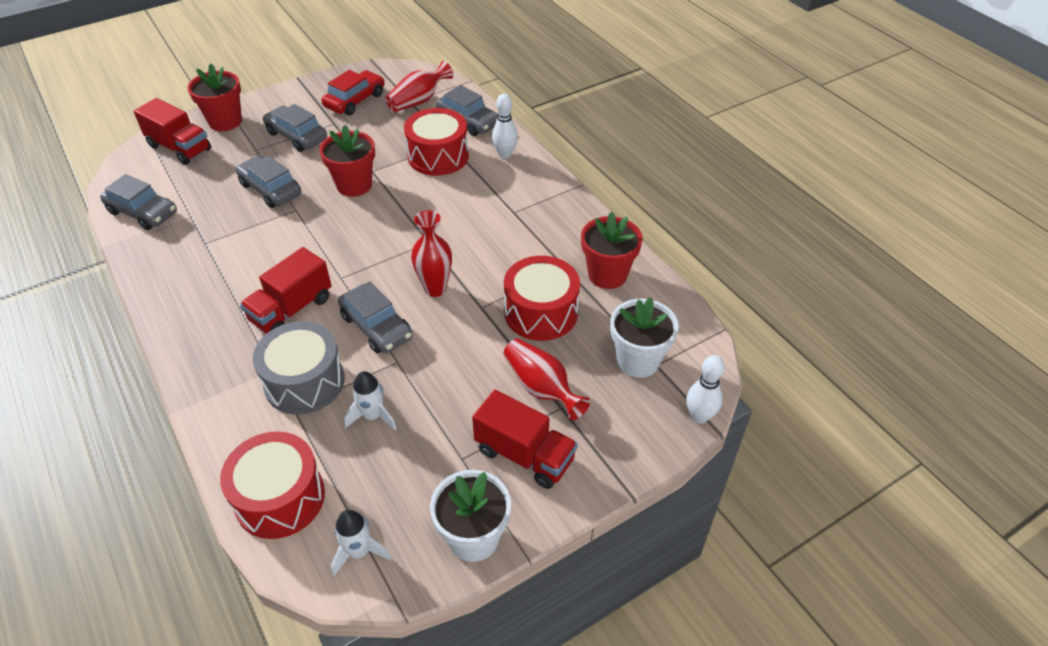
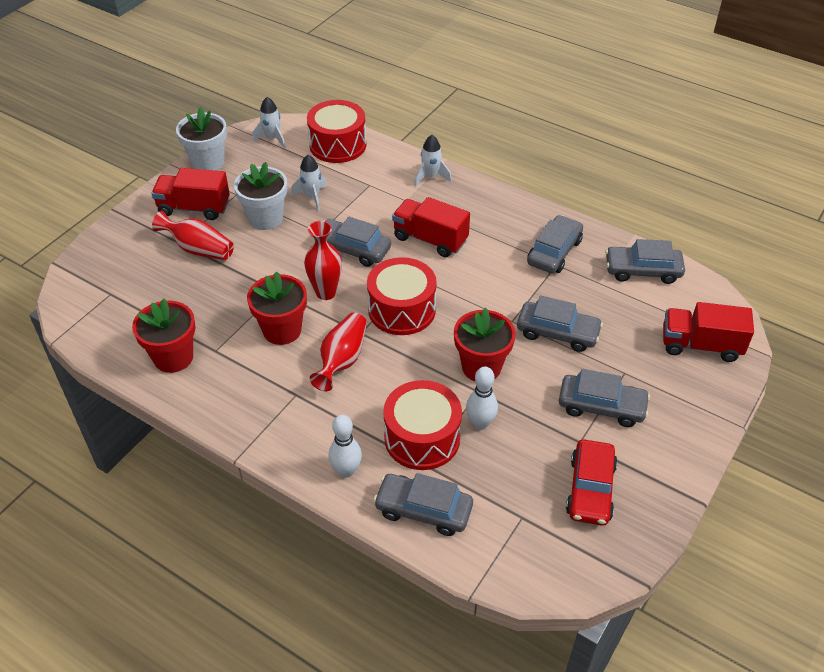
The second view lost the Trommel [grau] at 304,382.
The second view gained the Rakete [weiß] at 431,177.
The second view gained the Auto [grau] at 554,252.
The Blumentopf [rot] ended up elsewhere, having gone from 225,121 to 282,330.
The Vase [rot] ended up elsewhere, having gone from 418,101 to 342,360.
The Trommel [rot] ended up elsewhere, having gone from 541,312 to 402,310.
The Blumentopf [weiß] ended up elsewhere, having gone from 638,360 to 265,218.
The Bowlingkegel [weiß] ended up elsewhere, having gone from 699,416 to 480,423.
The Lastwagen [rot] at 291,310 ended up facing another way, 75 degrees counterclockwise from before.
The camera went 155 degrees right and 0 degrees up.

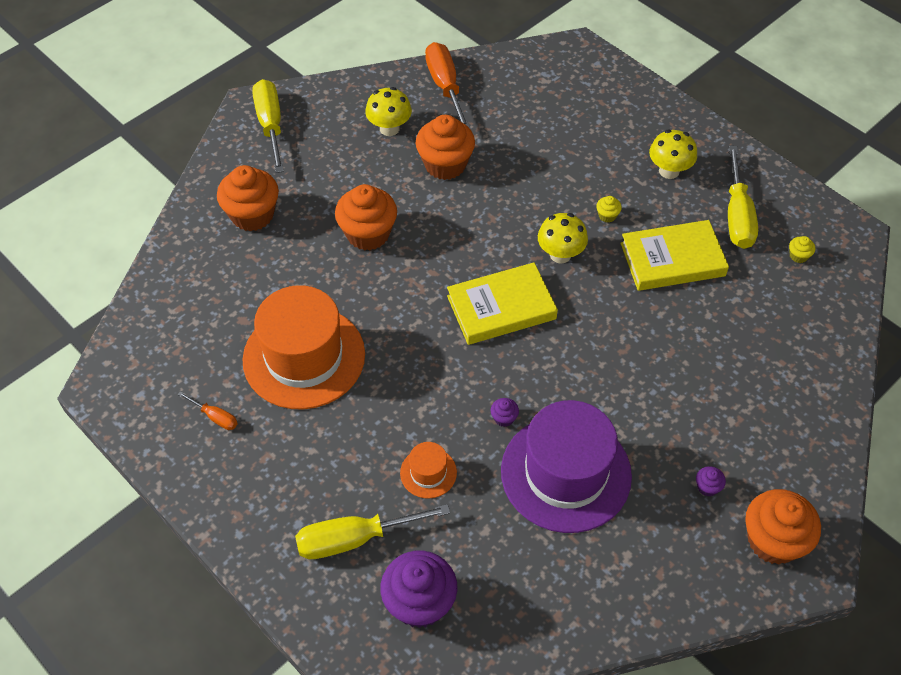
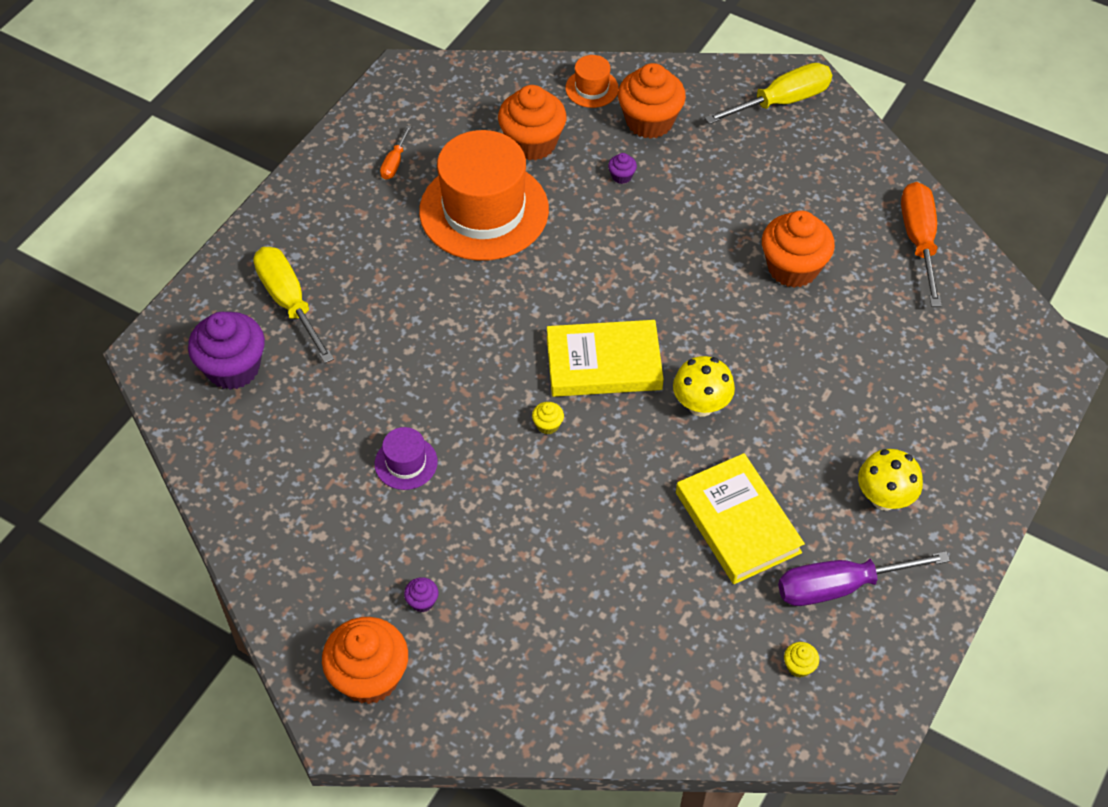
The second view lost the Pilz [gelb] at 389,128.
The Muffin [orange] ended up elsewhere, having gone from 368,234 to 532,143.
The Hut [orange] ended up elsewhere, having gone from 428,473 to 592,88.
The Muffin [lila] ended up elsewhere, having gone from 504,418 to 621,176.
The Muffin [gelb] ended up elsewhere, having gone from 607,216 to 548,425.
What was the Schraubenzieher [gelb] at 737,215 turned into the Schraubenzieher [lila] at 840,586.
The Schraubenzieher [orange] at 445,86 ended up facing another way, 60 degrees counterclockwise from before.
The Buch [gelb] at 501,307 ended up facing another way, 60 degrees counterclockwise from before.
The size of the Hut [lila] at 566,473 changed by a factor of 0.44.
The camera went 75 degrees right and 0 degrees up.

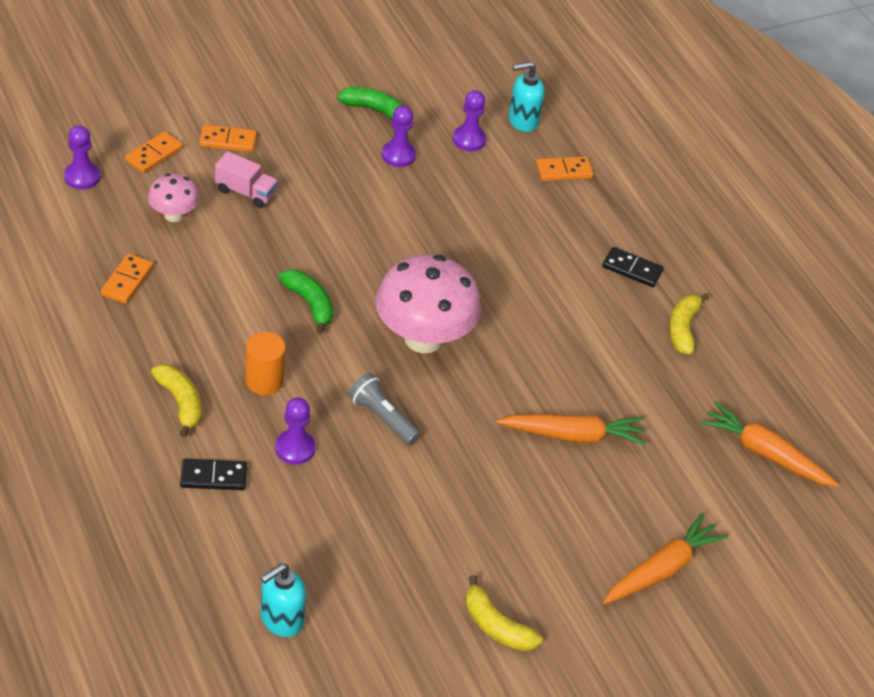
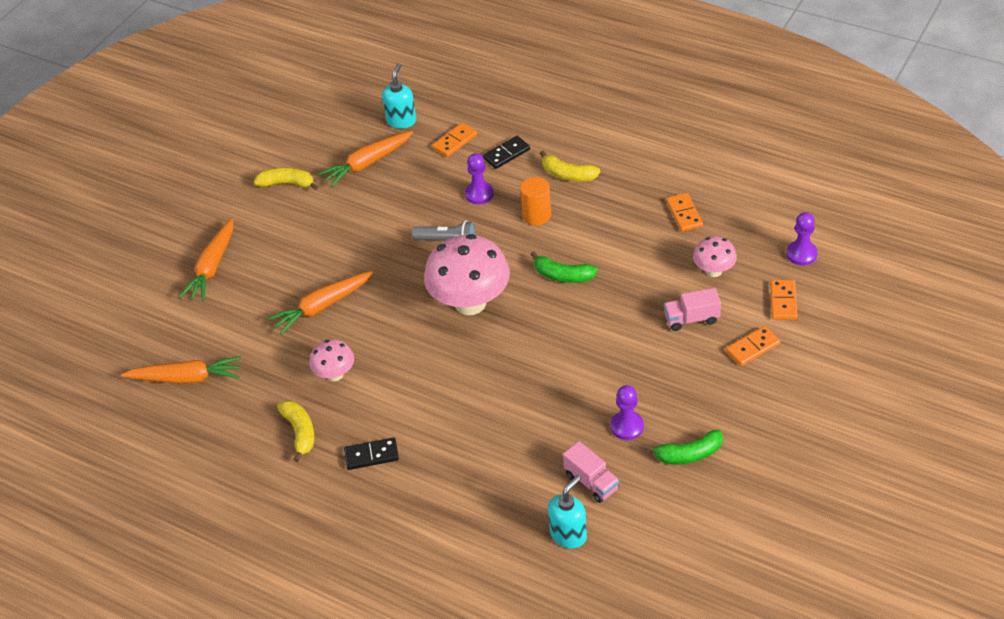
The second view gained the Pilz [rosa] at 335,374.
The second view gained the Karotte [orange] at 367,164.
The Dominostein [orange] ended up elsewhere, having gone from 564,171 to 455,141.
Where the Bauer [lila] stood at 469,140, the Lastwagen [rosa] came to stand at 591,482.
The camera went 155 degrees right and 0 degrees up.

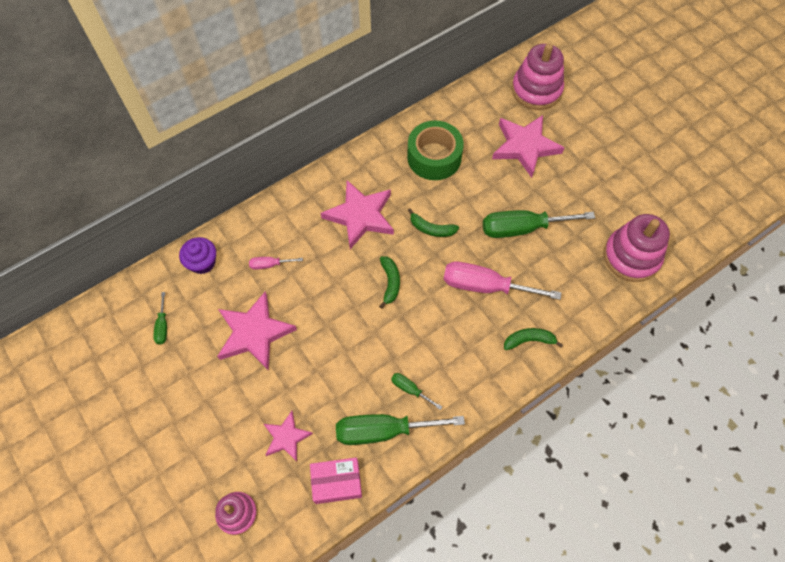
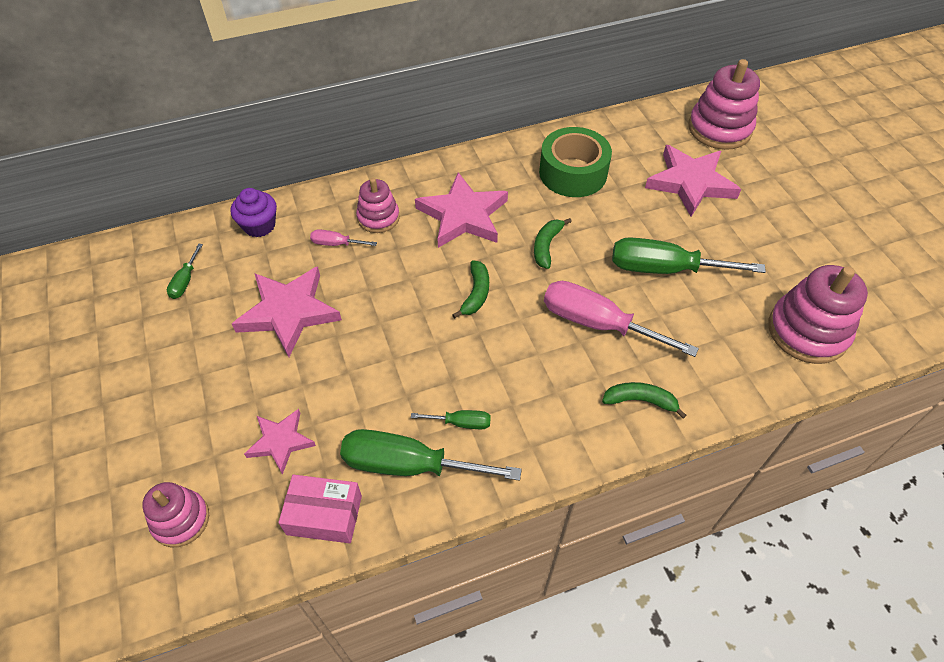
The second view gained the Stapelspielzeug [rosa] at 378,218.
The Schraubenzieher [grün] at 410,389 ended up facing another way, 135 degrees clockwise from before.
The Banane [grün] at 431,229 ended up facing another way, 75 degrees clockwise from before.
The camera went 15 degrees right and 10 degrees down.

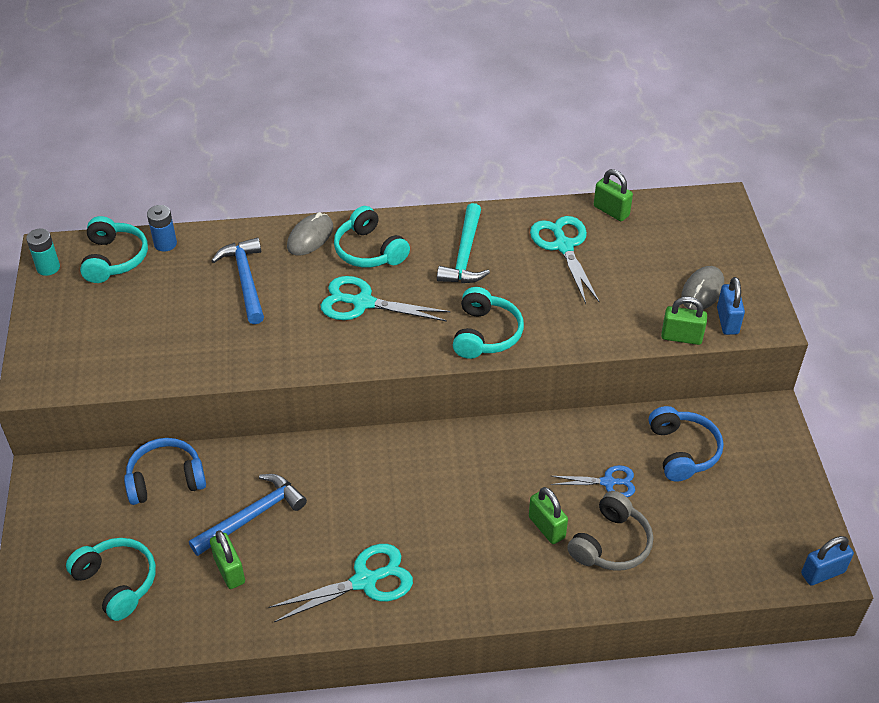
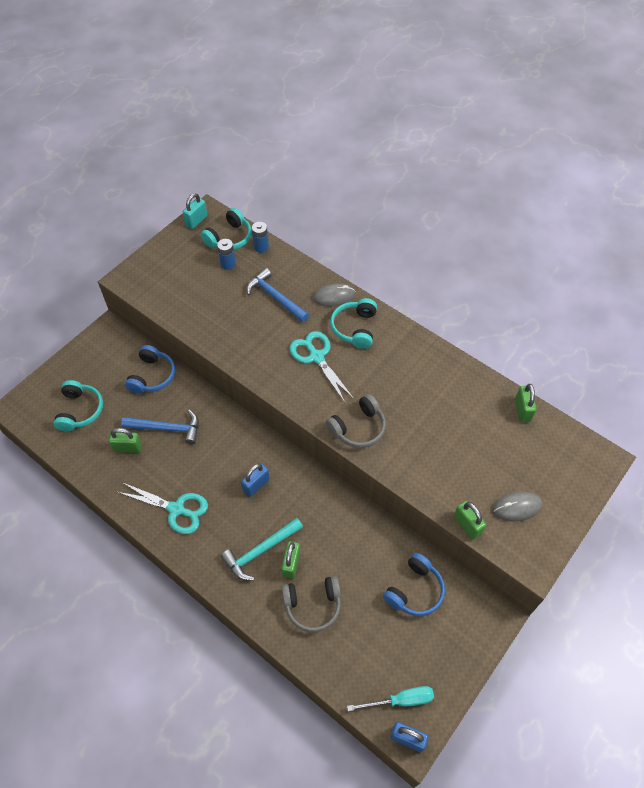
The second view lost the Schere [türkis] at 564,246.
The second view lost the Schere [blau] at 608,482.
The second view gained the Batterie [blau] at 228,264.
The second view gained the Schraubenzieher [türkis] at 400,700.
The Hammer [türkis] ended up elsewhere, having gone from 465,255 to 260,551.
The Vorhängeschloss [blau] ended up elsewhere, having gone from 727,321 to 256,485.
Where the Batterie [türkis] stood at 48,267, the Vorhängeschloss [türkis] came to stand at 196,221.
What was the Kopfhörer [türkis] at 485,334 turned into the Kopfhörer [grau] at 358,428.
The Kopfhörer [blau] at 166,479 ended up facing another way, 75 degrees clockwise from before.
The Vorhängeschloss [grün] at 229,571 ended up facing another way, 75 degrees clockwise from before.
The Hammer [blau] at 246,280 ended up facing another way, 75 degrees counterclockwise from before.
The camera went 45 degrees right and 10 degrees up.

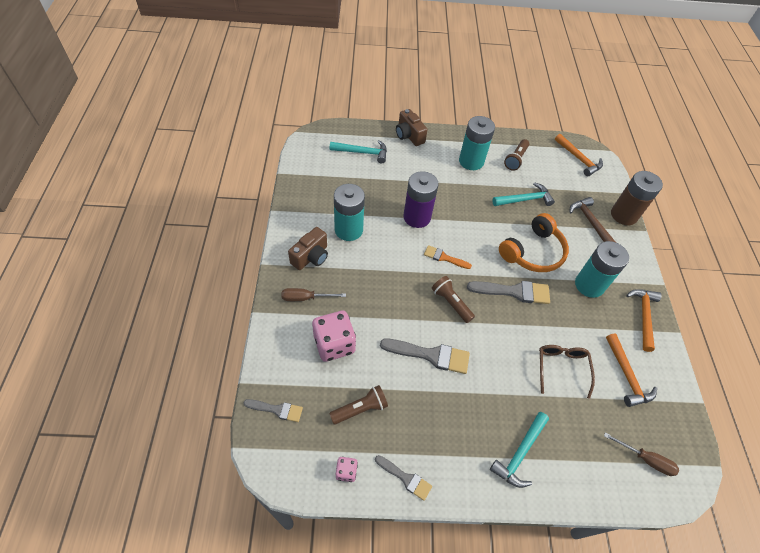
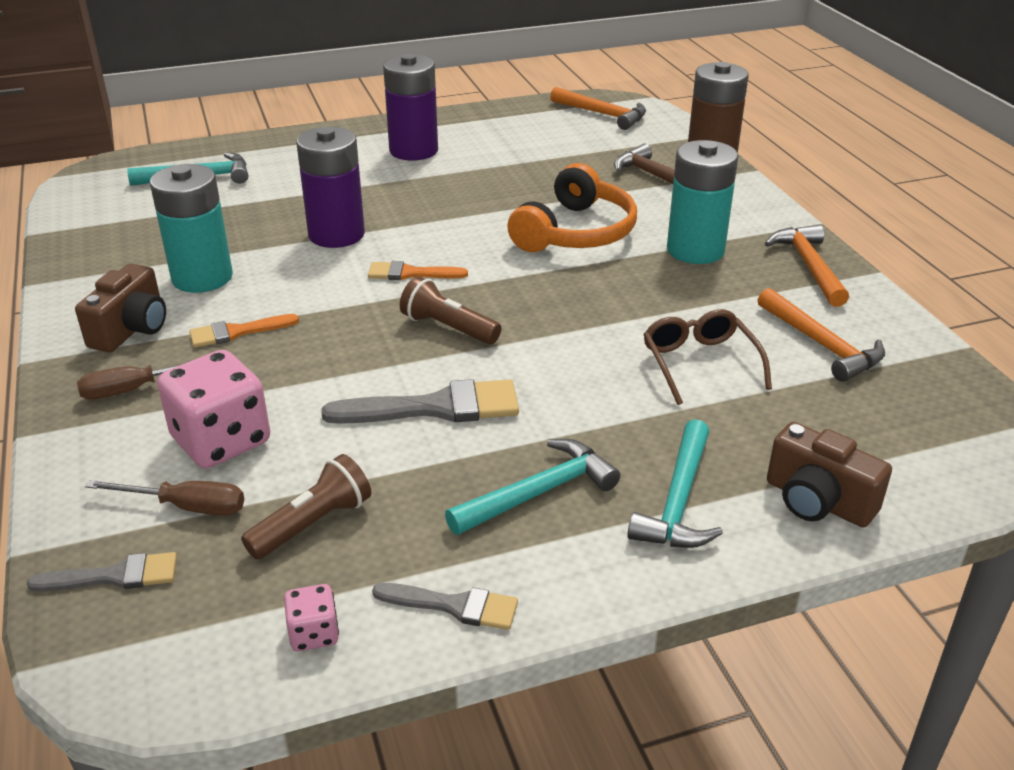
The second view lost the Pinsel [grau] at 514,292.
The second view lost the Taschenlampe [braun] at 516,159.
The second view gained the Pinsel [orange] at 237,332.
The Kamera [braun] ended up elsewhere, having gone from 409,135 to 817,501.
The Hammer [türkis] ended up elsewhere, having gone from 525,199 to 539,492.
The Schraubenzieher [braun] ended up elsewhere, having gone from 645,459 to 186,507.
What was the Batterie [türkis] at 471,161 turned into the Batterie [lila] at 413,150.
The camera went 15 degrees left and 20 degrees down.

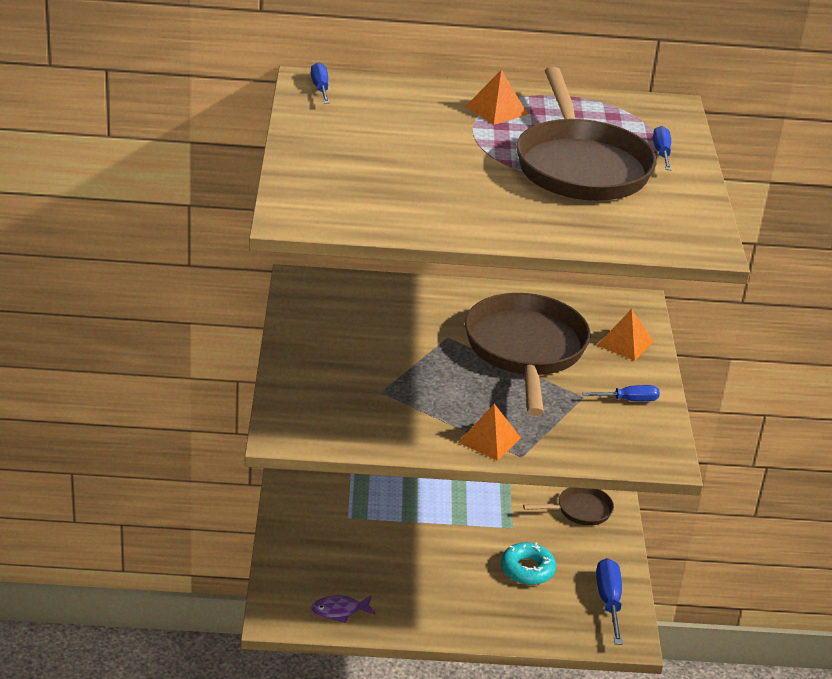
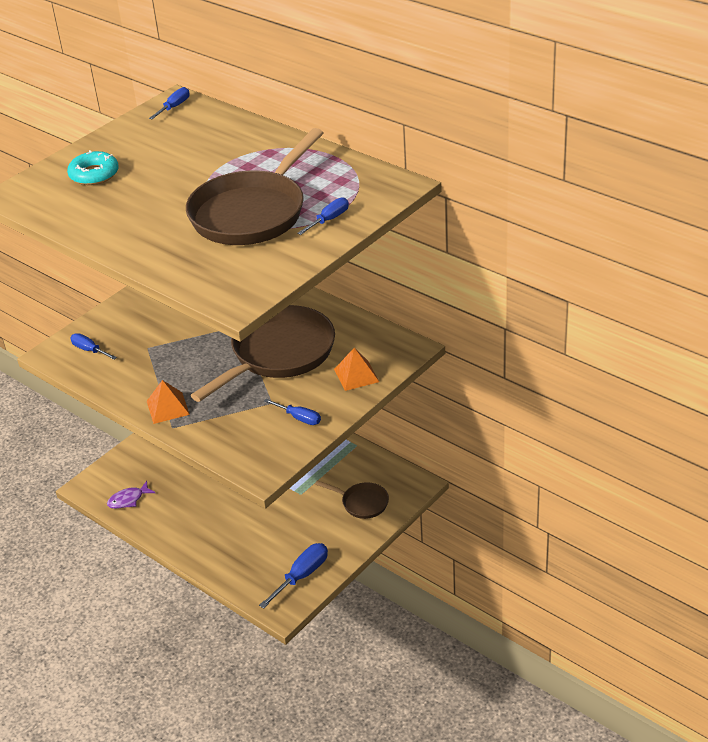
The second view lost the Pyramide [orange] at 496,110.
The second view gained the Schraubenzieher [blau] at 89,350.
The Donut [türkis] ended up elsewhere, having gone from 527,569 to 94,174.
The Fisch [lila] at 340,611 ended up facing another way, 60 degrees counterclockwise from before.
The camera went 45 degrees right and 5 degrees up.

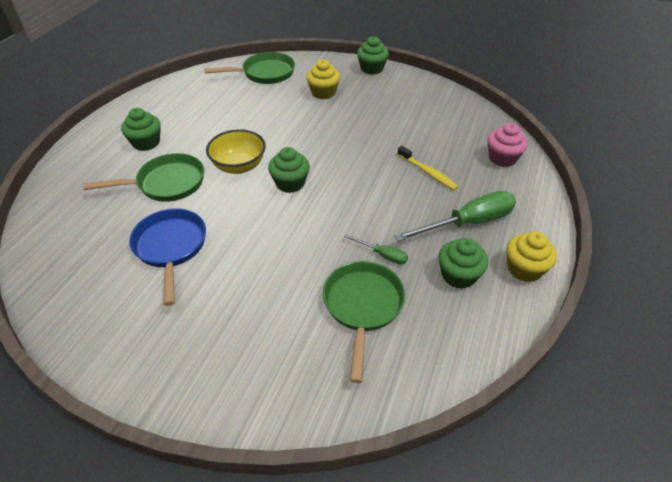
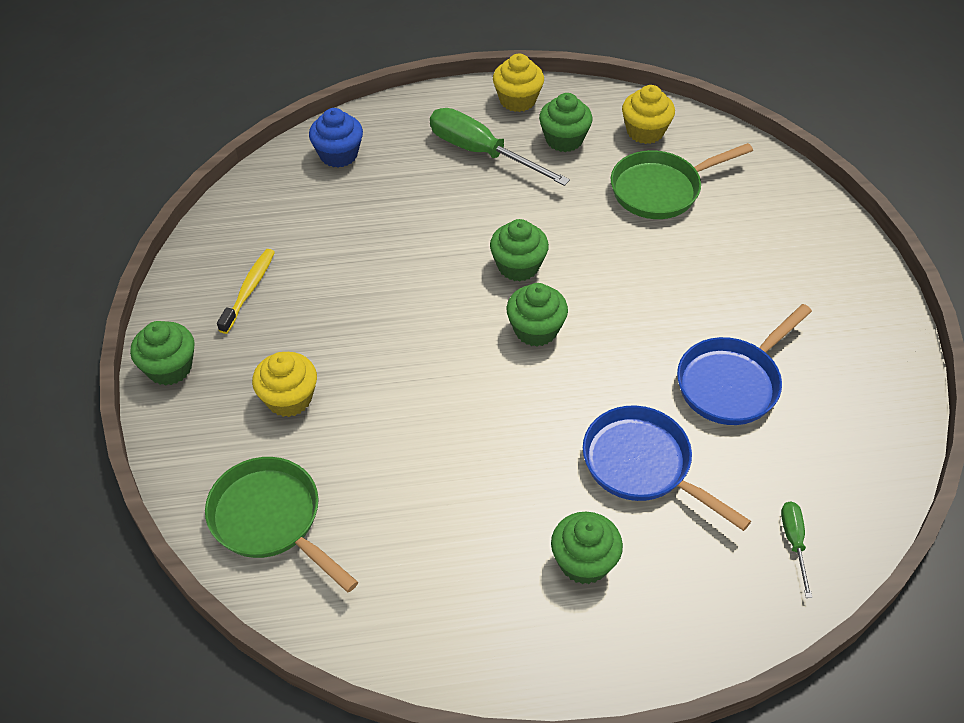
The second view lost the Schüssel [gelb] at 239,166.
The second view gained the Muffin [grün] at 518,266.
The second view gained the Muffin [gelb] at 645,131.
The Schraubenzieher [grün] ended up elsewhere, having gone from 382,255 to 794,542.
The Zahnbürste [gelb] ended up elsewhere, having gone from 428,172 to 249,290.
What was the Pfanne [grün] at 166,183 turned into the Pfanne [blau] at 642,465.
What was the Muffin [rosa] at 502,158 turned into the Muffin [blau] at 338,154.
The camera went 120 degrees left and 5 degrees up.

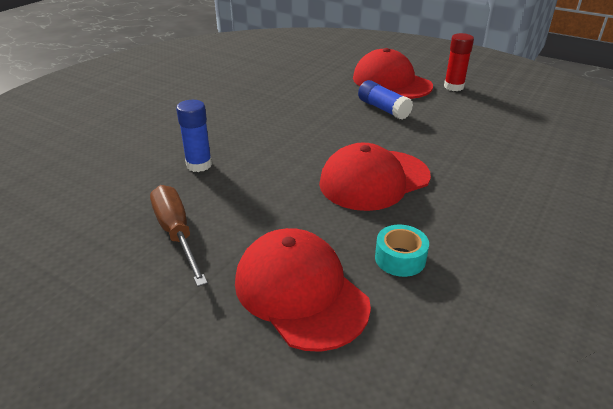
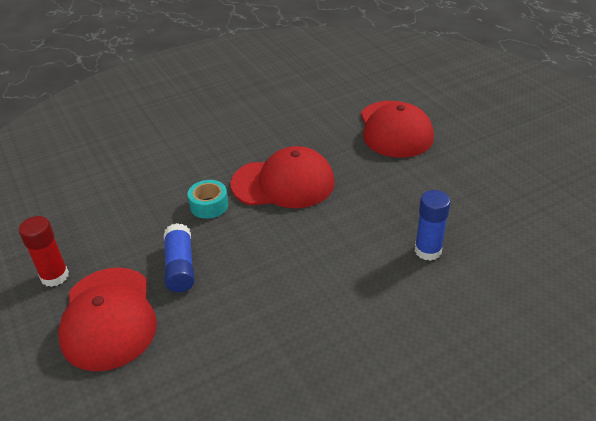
The second view lost the Schraubenzieher [braun] at 177,233.
The Klebeband [türkis] ended up elsewhere, having gone from 400,258 to 209,205.
The camera went 150 degrees left and 5 degrees up.

